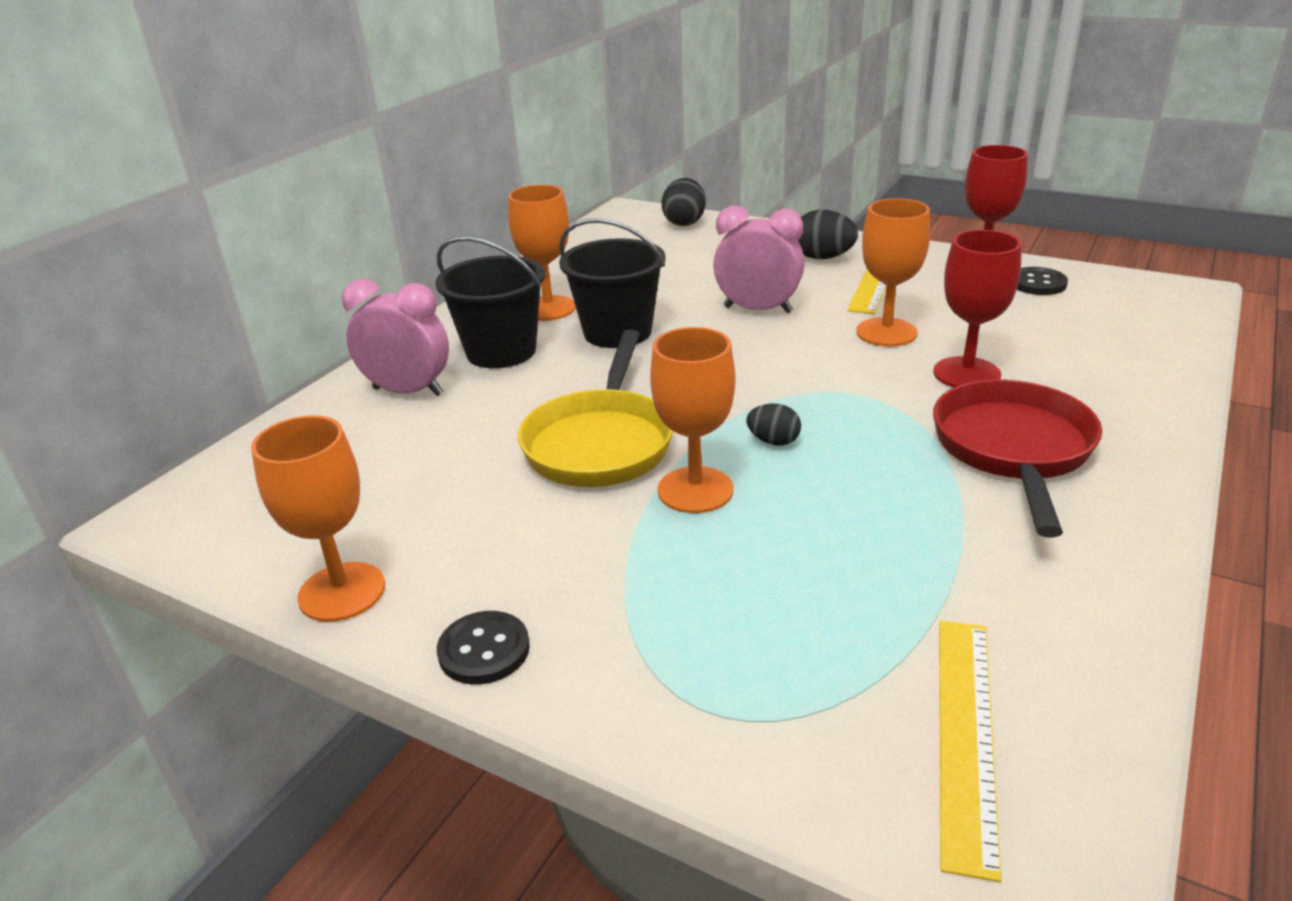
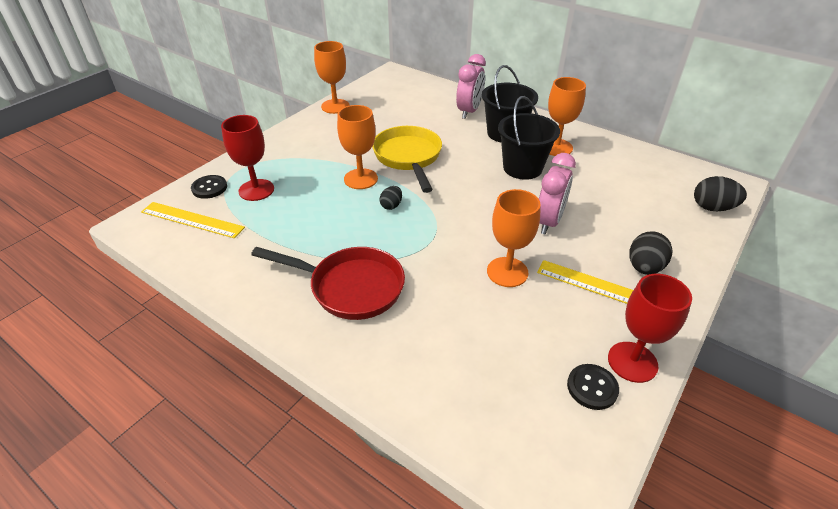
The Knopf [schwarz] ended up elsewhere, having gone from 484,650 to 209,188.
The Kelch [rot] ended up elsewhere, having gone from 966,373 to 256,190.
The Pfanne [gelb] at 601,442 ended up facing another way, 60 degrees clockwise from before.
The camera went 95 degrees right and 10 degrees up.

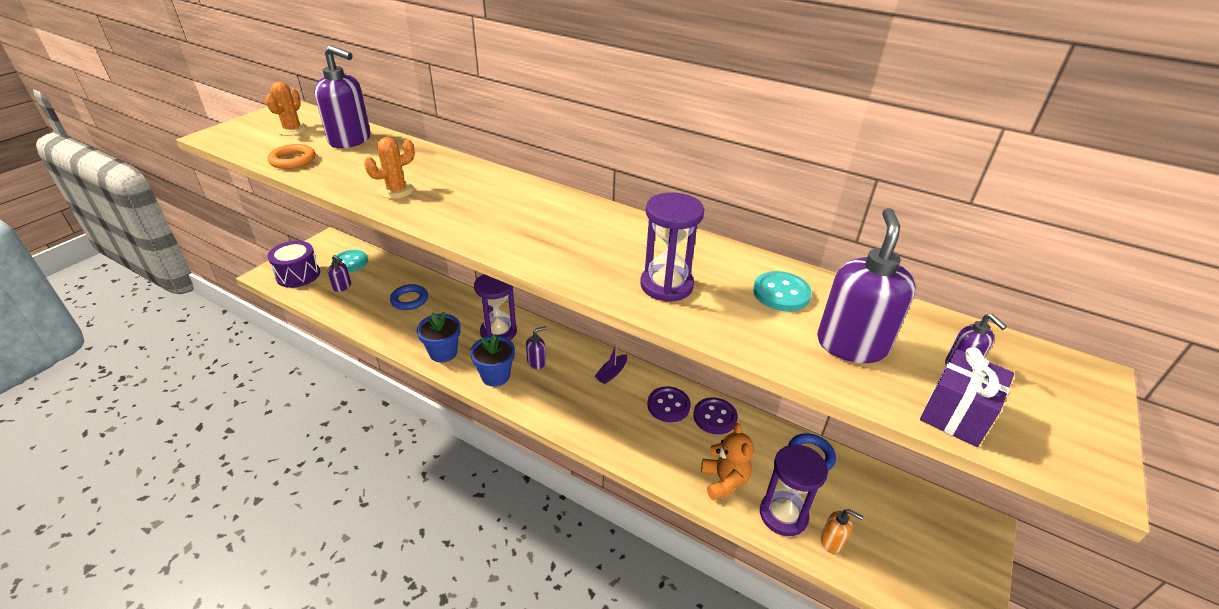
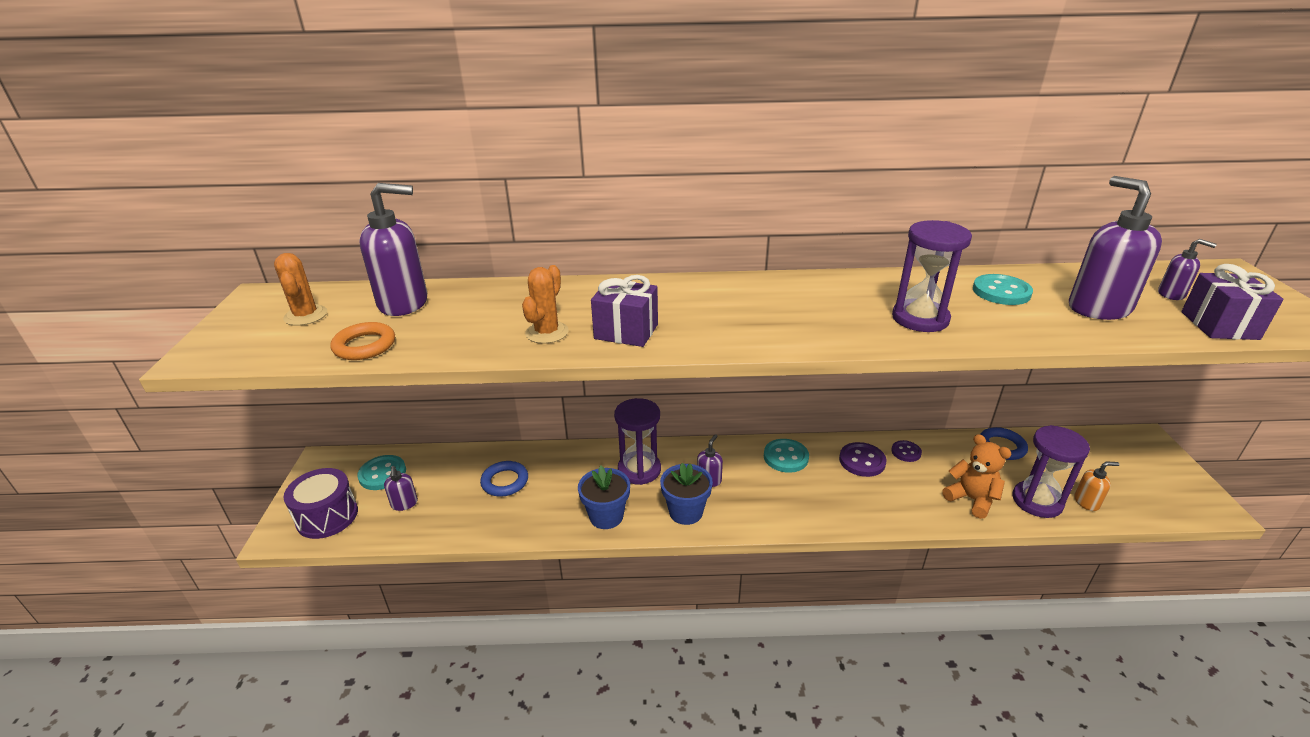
The second view gained the Geschenk [lila] at 626,331.
Where the Boot [lila] stood at 611,373, the Knopf [türkis] came to stand at 786,457.
The Seifenspender [lila] at 342,287 ended up facing another way, 75 degrees clockwise from before.
The size of the Knopf [lila] at 715,417 changed by a factor of 0.64.
The camera went 30 degrees left and 5 degrees down.

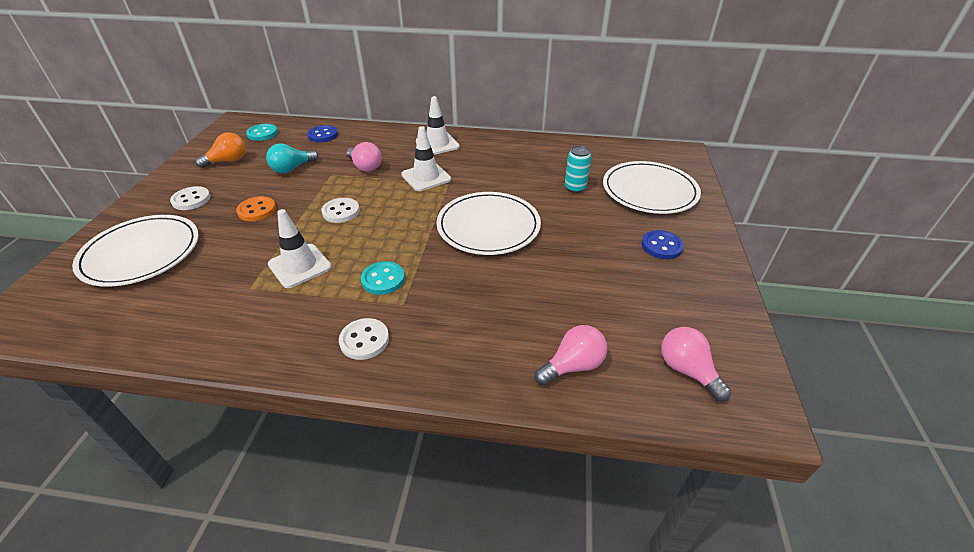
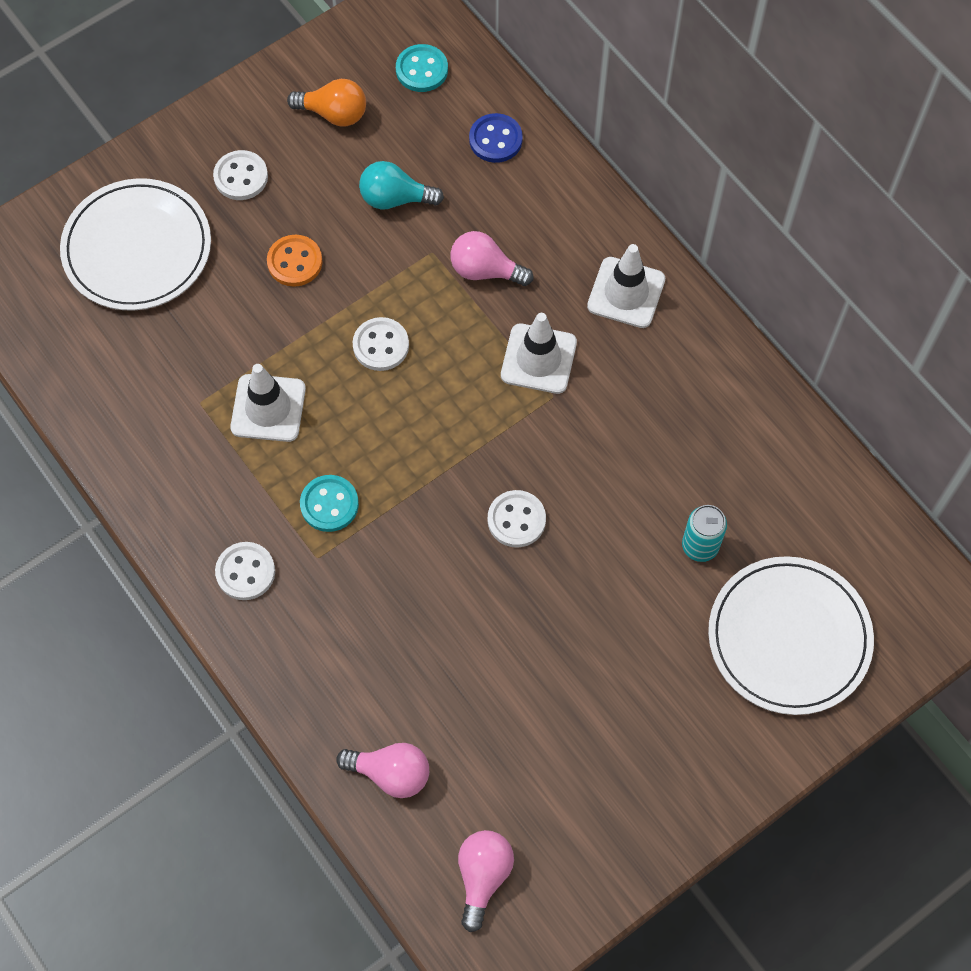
The second view lost the Knopf [blau] at 661,246.
Where the Teller [weiß] stood at 488,226, the Knopf [weiß] came to stand at 516,520.
The Glühbirne [rosa] at 365,167 ended up facing another way, 105 degrees clockwise from before.
The camera went 45 degrees right and 25 degrees up.

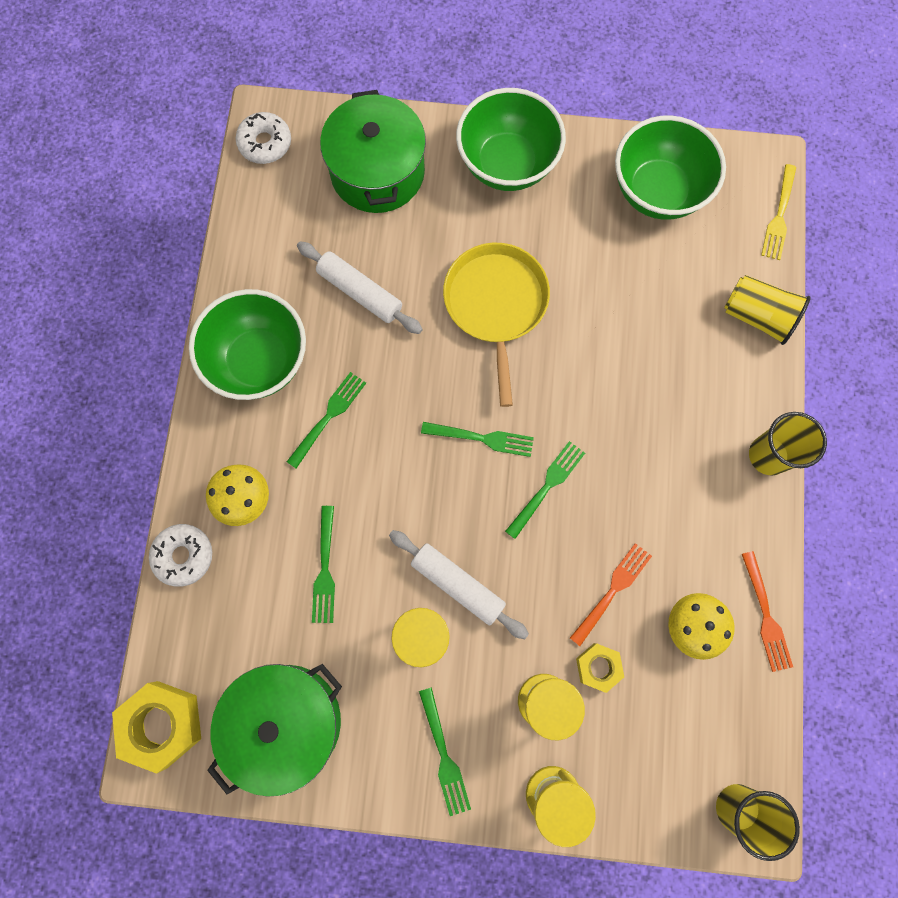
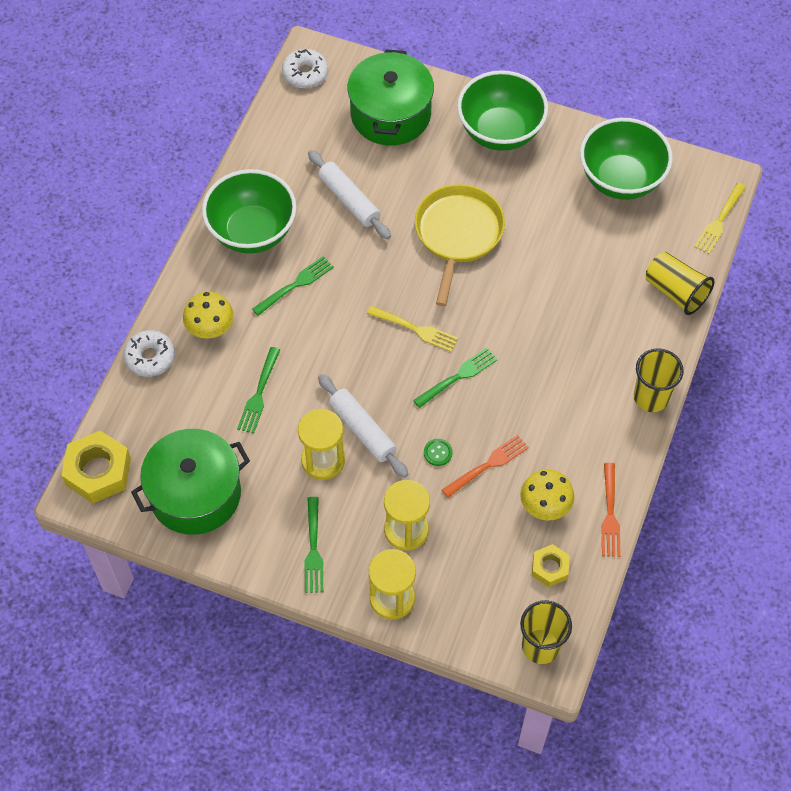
The second view gained the Knopf [grün] at 438,453.
The Sechskantmutter [gelb] ended up elsewhere, having gone from 598,667 to 550,568.
What was the Gabel [grün] at 482,438 turned into the Gabel [gelb] at 415,329.
The camera went 15 degrees right and 15 degrees down.

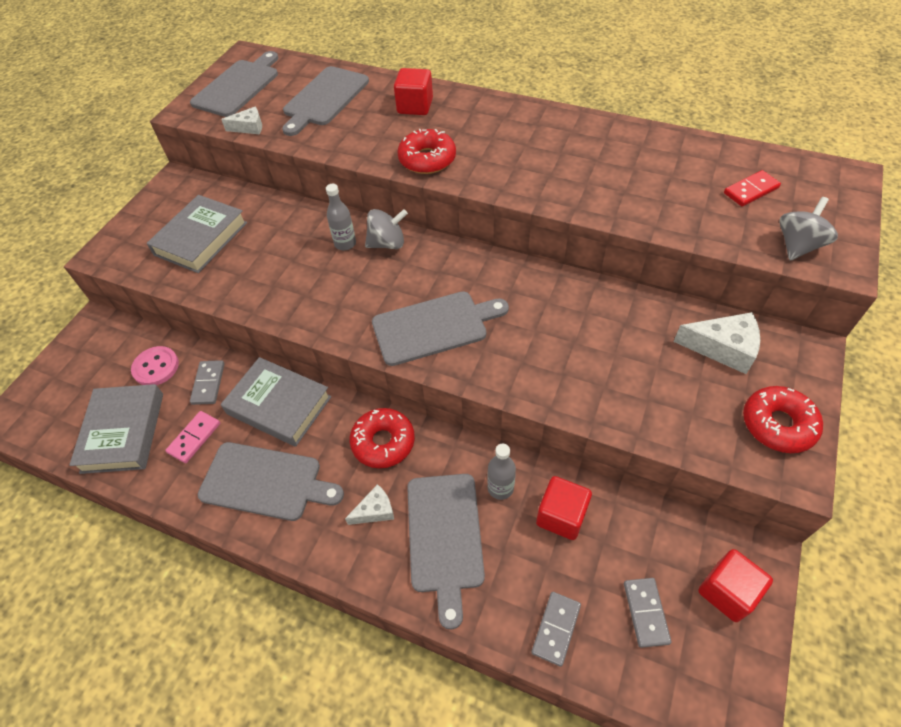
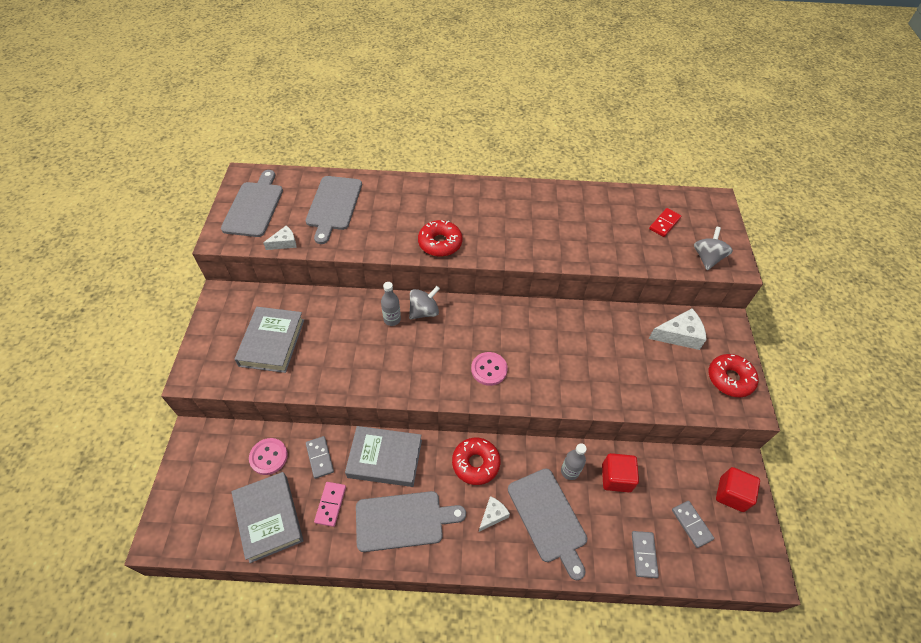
The second view lost the Kubus [rot] at 415,106.
Where the Schneidebrett [grau] stood at 434,327, the Knopf [rosa] came to stand at 489,369.
The camera went 25 degrees left and 0 degrees up.

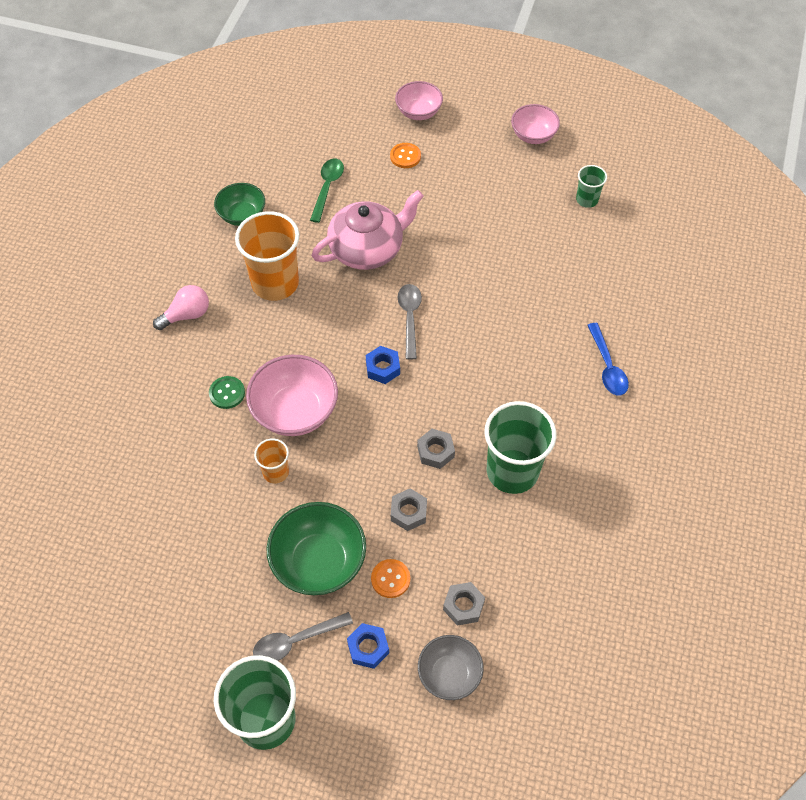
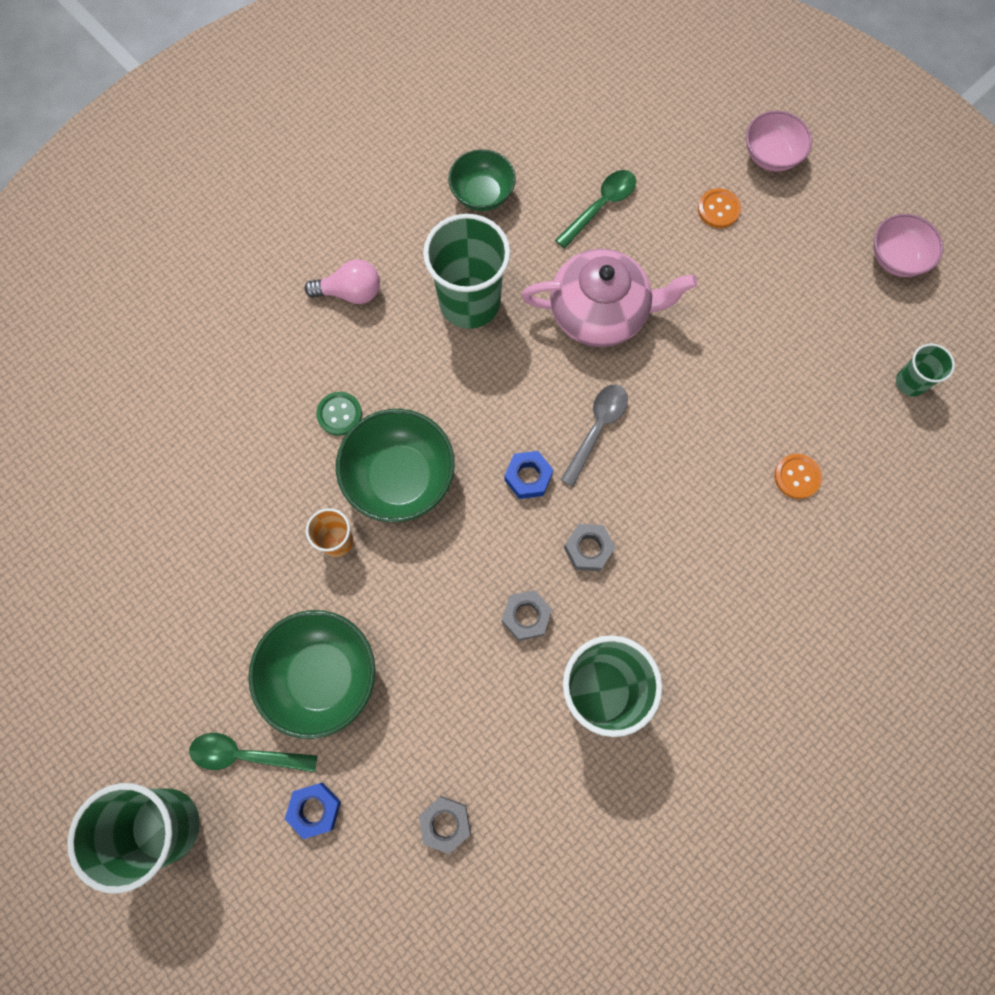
The second view lost the Schüssel [grau] at 449,674.
The second view lost the Löffel [blau] at 607,366.
The Knopf [orange] ended up elsewhere, having gone from 390,579 to 797,477.
The Sechskantmutter [grau] ended up elsewhere, having gone from 408,512 to 588,549.
What was the Becher [orange] at 275,283 turned into the Becher [grün] at 469,302.
What was the Schüssel [rosa] at 295,411 turned into the Schüssel [grün] at 400,478.
What was the Löffel [grau] at 296,641 turned into the Löffel [grün] at 245,754.
The camera went 30 degrees right and 15 degrees up.

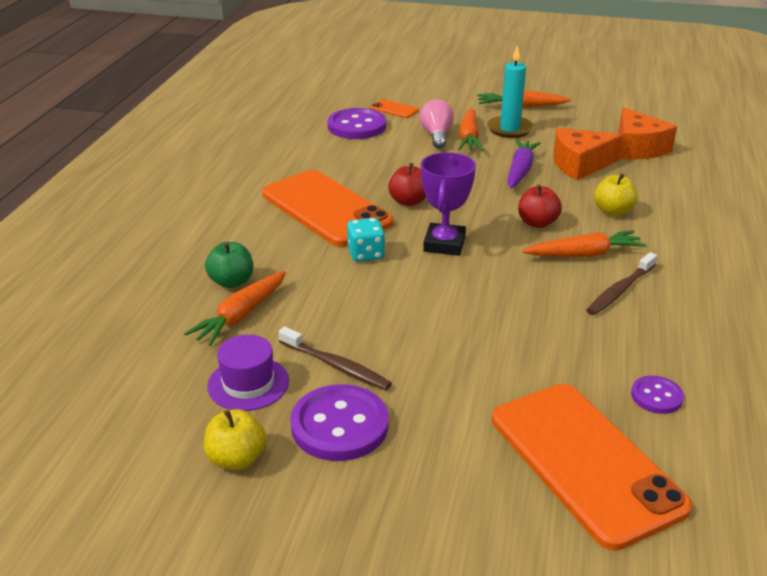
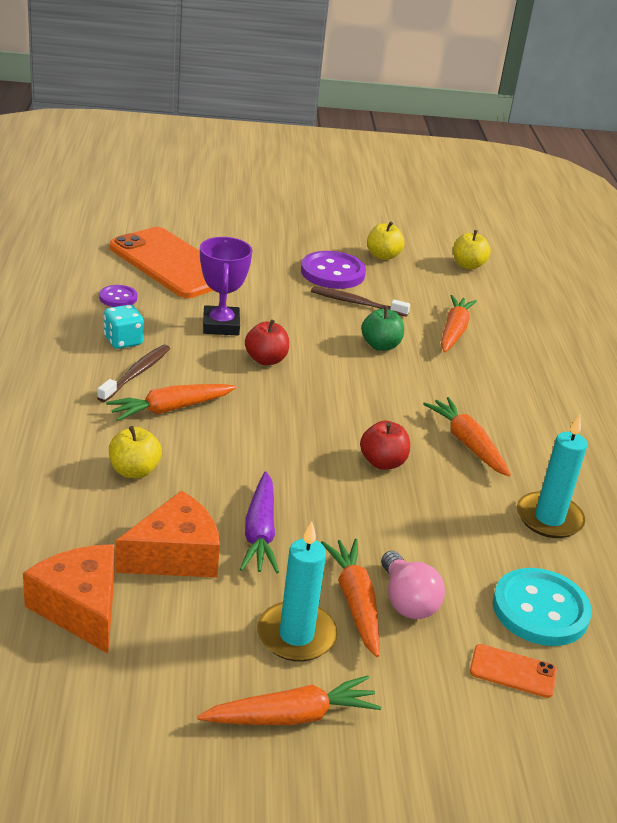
The second view lost the Hut [lila] at 248,383.
The second view gained the Apfel [gelb] at 468,265.
The second view gained the Kerze [türkis] at 549,518.
The Apfel [grün] ended up elsewhere, having gone from 231,282 to 380,346.
The Spielwürfel [türkis] ended up elsewhere, having gone from 366,254 to 123,341.
The Pokal [lila] ended up elsewhere, having gone from 444,244 to 221,325.
The Apfel [rot] ended up elsewhere, having gone from 537,223 to 266,360.
Where the Handy [orange] stood at 326,208, the Karotte [orange] came to stand at 467,443.
What was the Knopf [lila] at 357,126 turned into the Knopf [türkis] at 540,610.
The camera went 160 degrees right and 0 degrees up.

